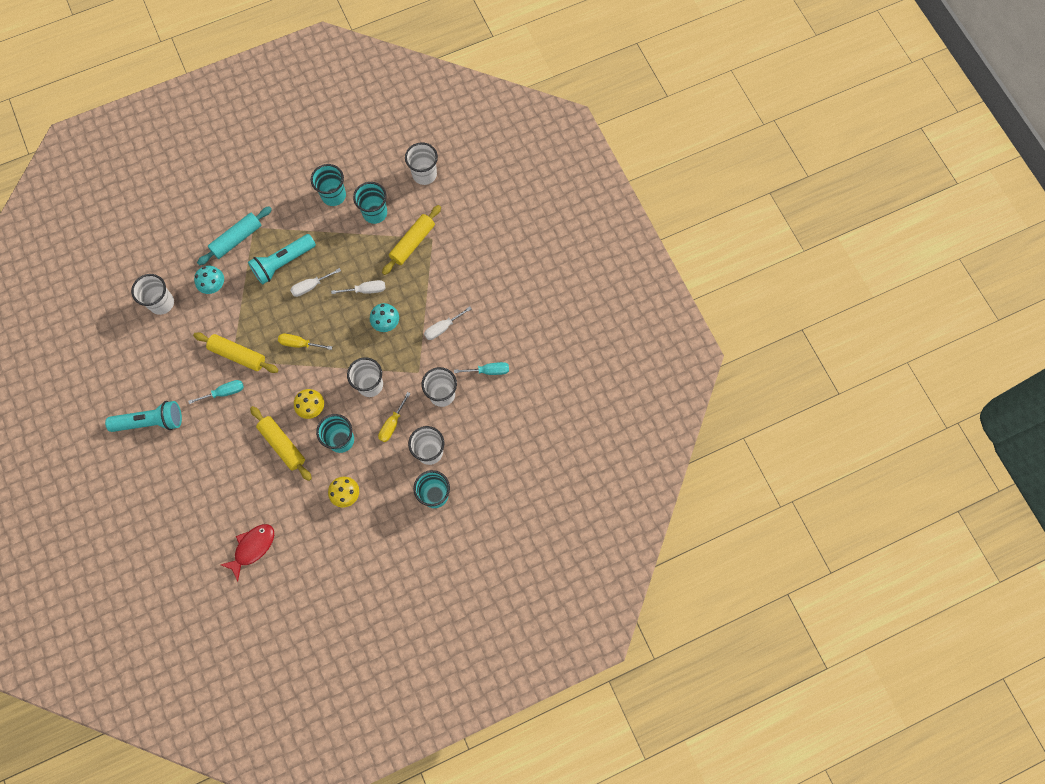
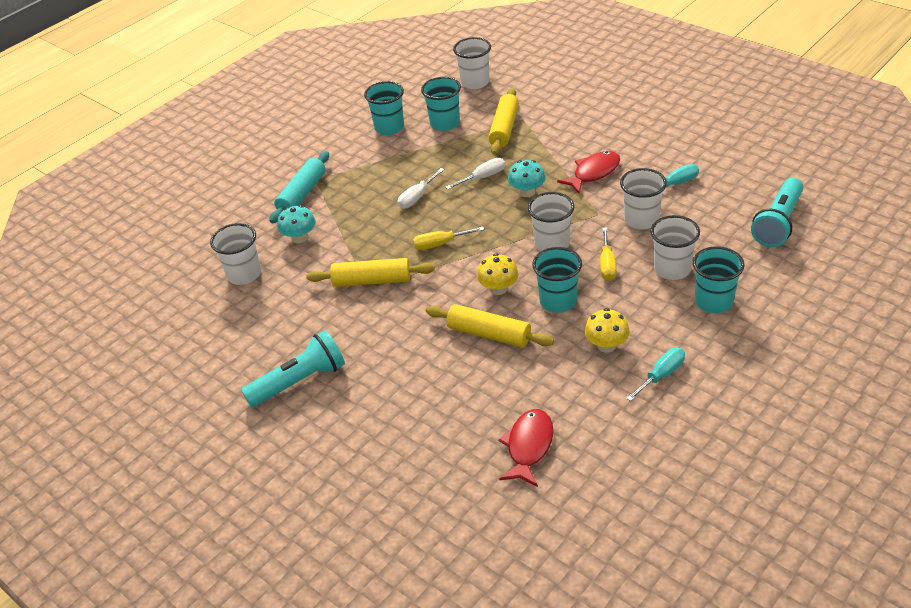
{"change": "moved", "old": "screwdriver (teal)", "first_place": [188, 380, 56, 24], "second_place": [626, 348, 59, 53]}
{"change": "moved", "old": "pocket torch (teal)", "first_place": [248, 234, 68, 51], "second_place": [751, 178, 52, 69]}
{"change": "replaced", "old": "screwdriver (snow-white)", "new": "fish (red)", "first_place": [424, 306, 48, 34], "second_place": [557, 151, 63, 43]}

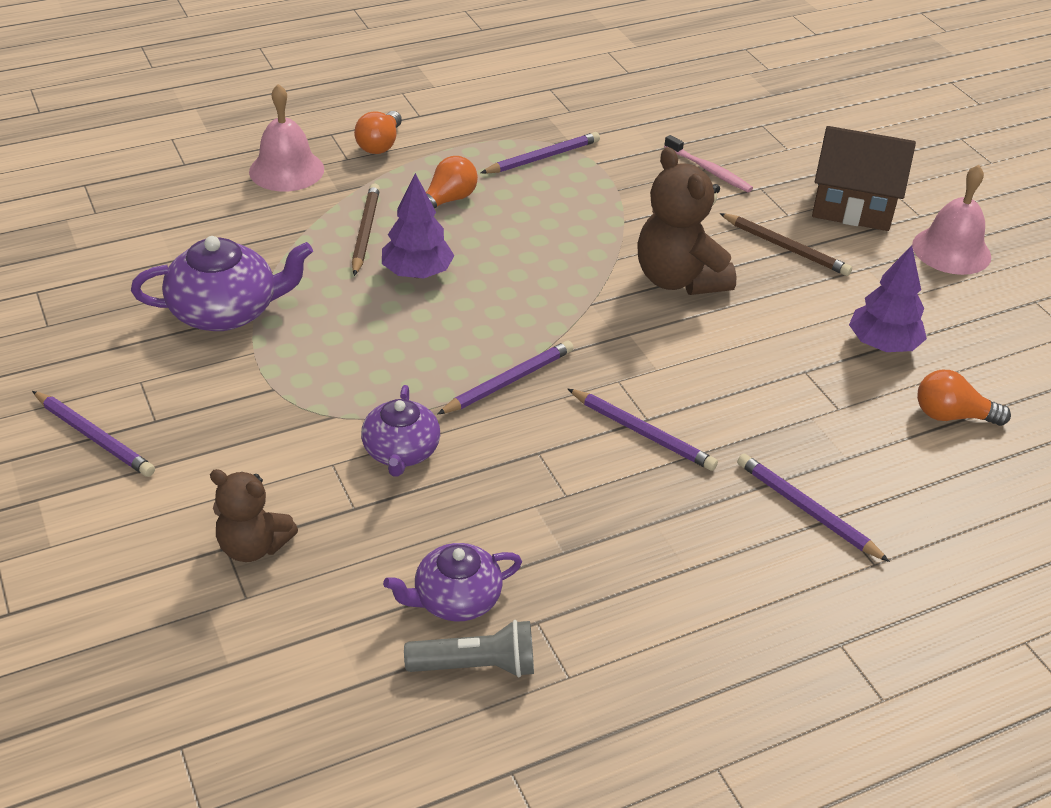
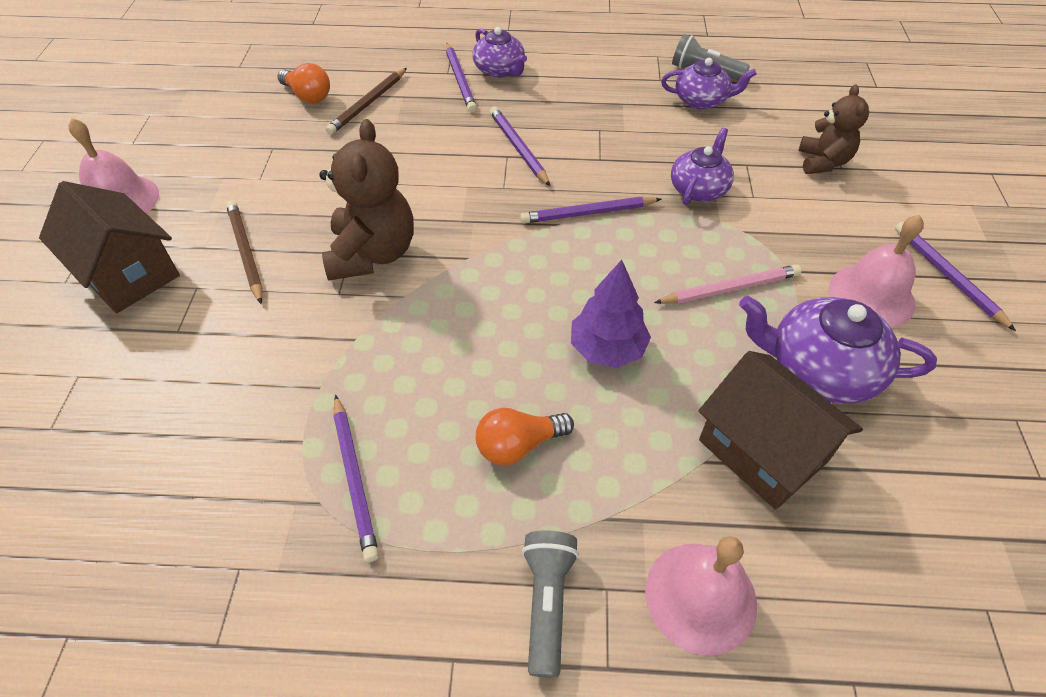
{"change": "turned", "old": "teddy (brown)", "first_place": [210, 469, 88, 93], "second_place": [798, 84, 71, 90], "degrees": 45}
{"change": "moved", "old": "wooden pencil (brown)", "first_place": [352, 183, 28, 93], "second_place": [326, 68, 81, 67]}
{"change": "replaced", "old": "bulb (orange)", "new": "pocket torch (grey)", "first_place": [354, 111, 48, 43], "second_place": [522, 530, 57, 148]}
{"change": "turned", "old": "wooden pencil (royal purple)", "first_place": [481, 132, 119, 42], "second_place": [333, 395, 46, 167], "degrees": -105}
{"change": "removed", "old": "tooth brush (rose-pink)", "first_place": [664, 135, 89, 57]}
{"change": "removed", "old": "tree (royal purple)", "first_place": [849, 245, 78, 107]}
{"change": "added", "new": "china teapot (royal purple)", "second_place": [473, 27, 54, 51]}
{"change": "added", "new": "wooden pencil (rose-pink)", "second_place": [654, 265, 148, 39]}
{"change": "added", "new": "cottage (brown)", "second_place": [698, 351, 165, 159]}
{"change": "added", "new": "bell (rose-pink)", "second_place": [829, 215, 95, 113]}

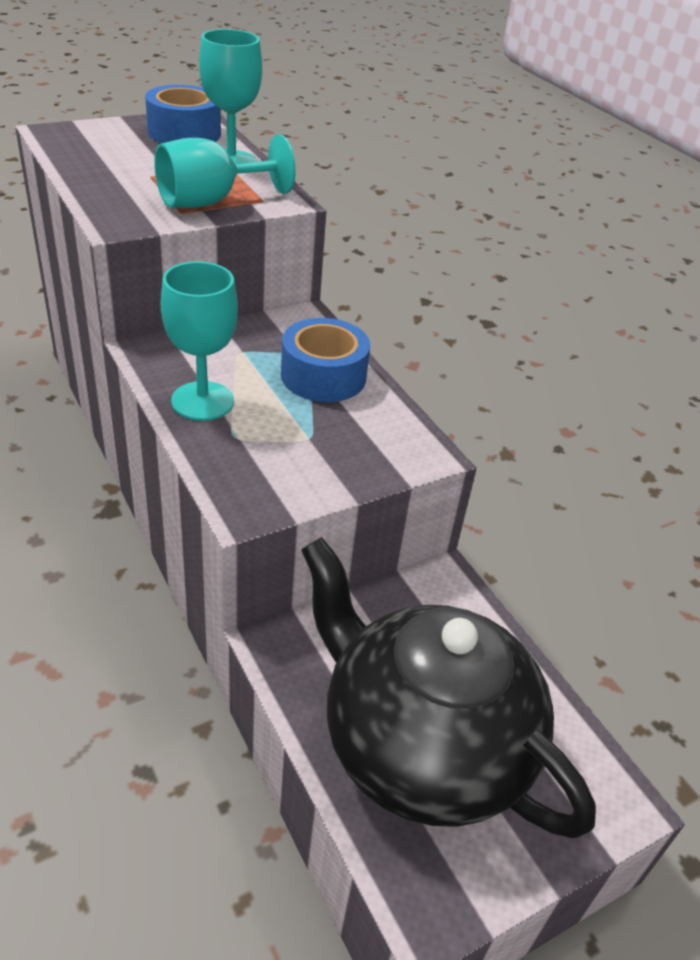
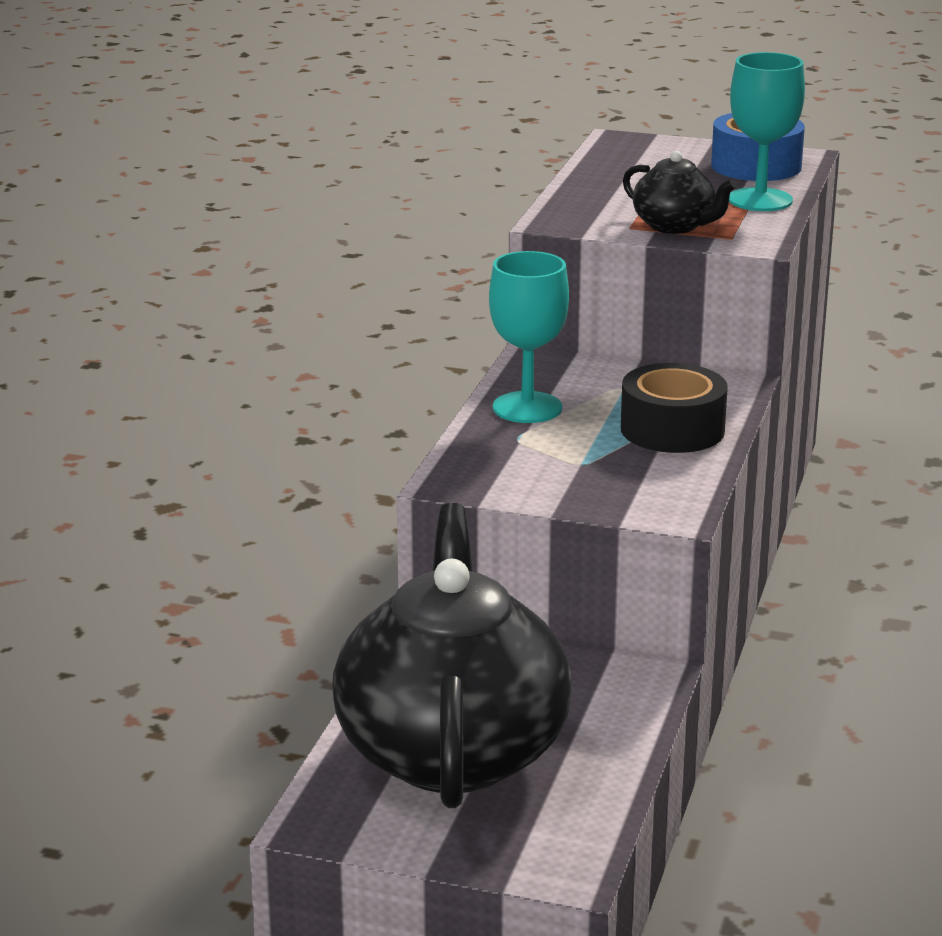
{"change": "replaced", "old": "goblet (teal)", "new": "china teapot (ebony)", "first_place": [154, 135, 142, 73], "second_place": [623, 151, 114, 83]}
{"change": "recoloured", "old": "sticky tape (royal blue)", "new": "sticky tape (ebony)", "first_place": [281, 318, 89, 84], "second_place": [621, 363, 107, 90]}

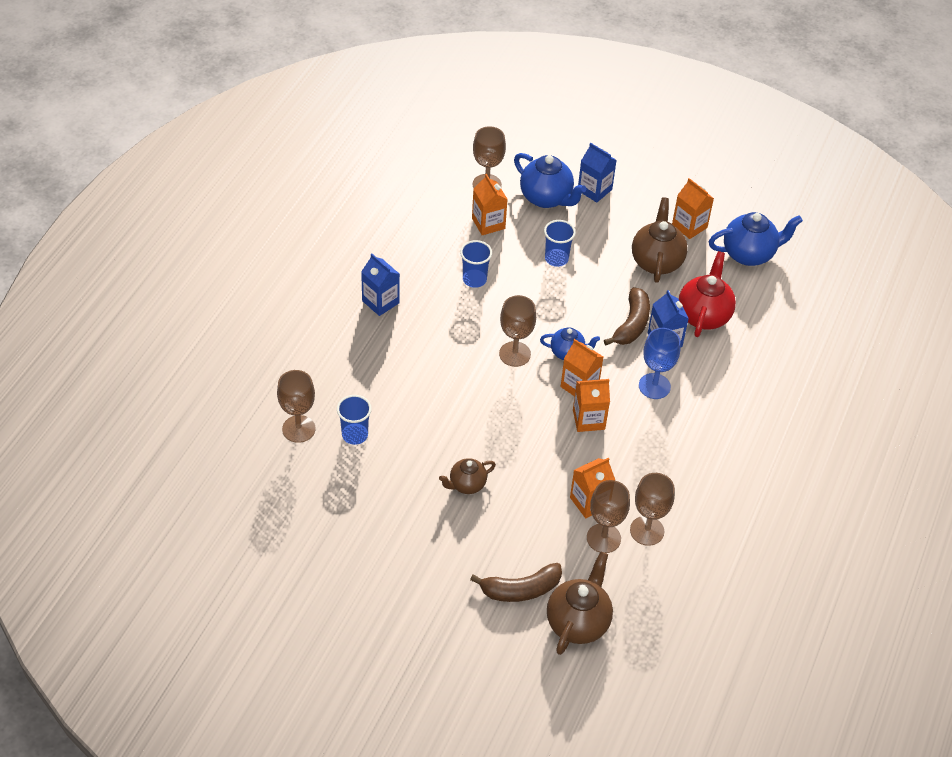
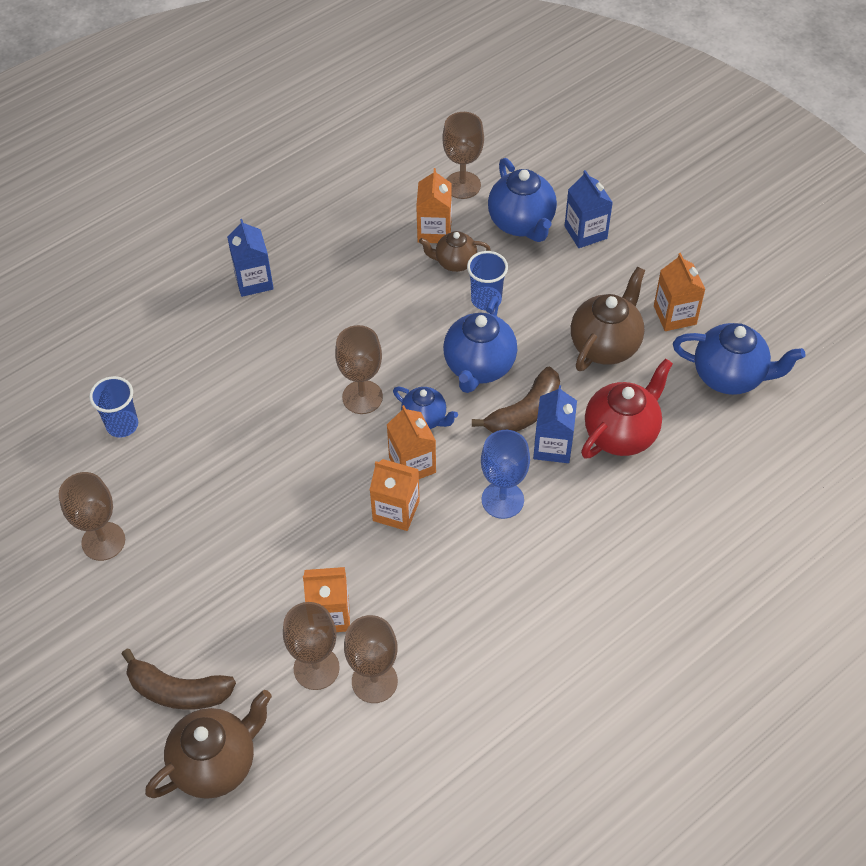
{"change": "moved", "old": "goblet (brown)", "first_place": [277, 370, 38, 73], "second_place": [59, 472, 66, 89]}
{"change": "moved", "old": "china teapot (brown)", "first_place": [439, 458, 57, 36], "second_place": [419, 231, 72, 41]}
{"change": "removed", "old": "tumbler (royal blue)", "first_place": [460, 240, 32, 48]}
{"change": "added", "new": "china teapot (royal blue)", "second_place": [443, 296, 74, 97]}

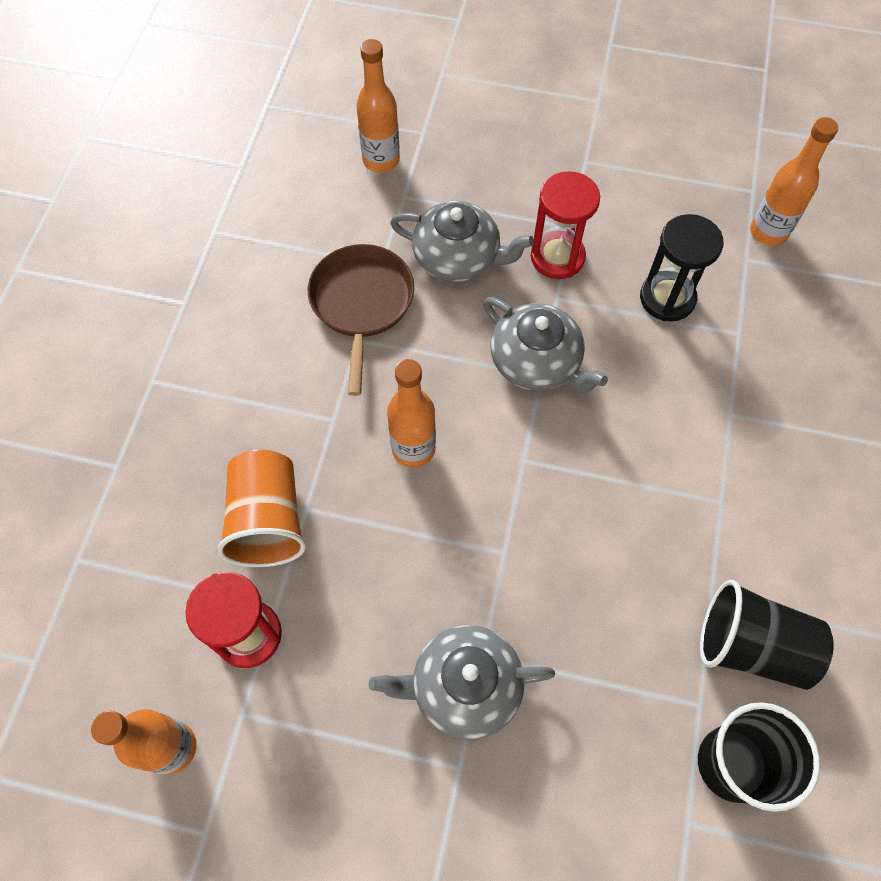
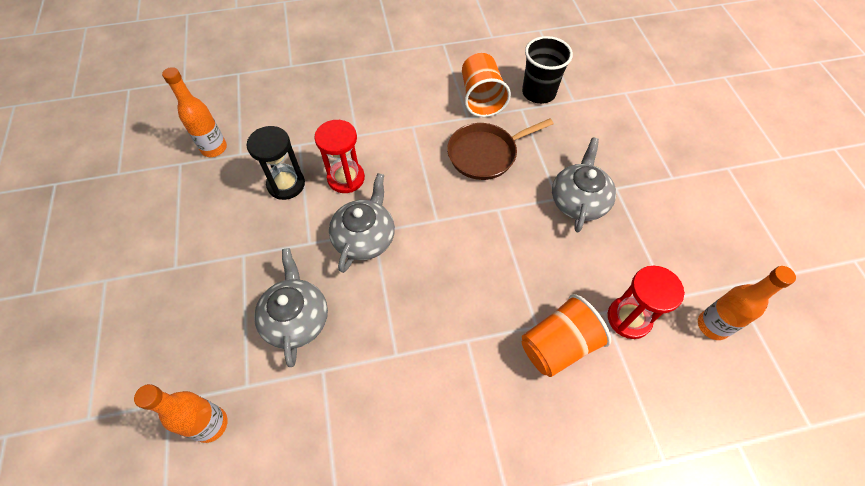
{"change": "moved", "old": "pan (brown)", "first_place": [308, 244, 106, 152], "second_place": [447, 119, 107, 61]}
{"change": "turned", "old": "china teapot (grey)", "first_place": [369, 625, 186, 115], "second_place": [552, 138, 64, 94], "degrees": -135}
{"change": "removed", "old": "flask (orange)", "first_place": [387, 359, 49, 109]}
{"change": "moved", "old": "hourglass (red)", "first_place": [531, 171, 69, 108], "second_place": [314, 120, 51, 73]}
{"change": "recoloured", "old": "tumbler (ebony)", "new": "tumbler (orange)", "first_place": [700, 580, 134, 110], "second_place": [462, 53, 49, 64]}

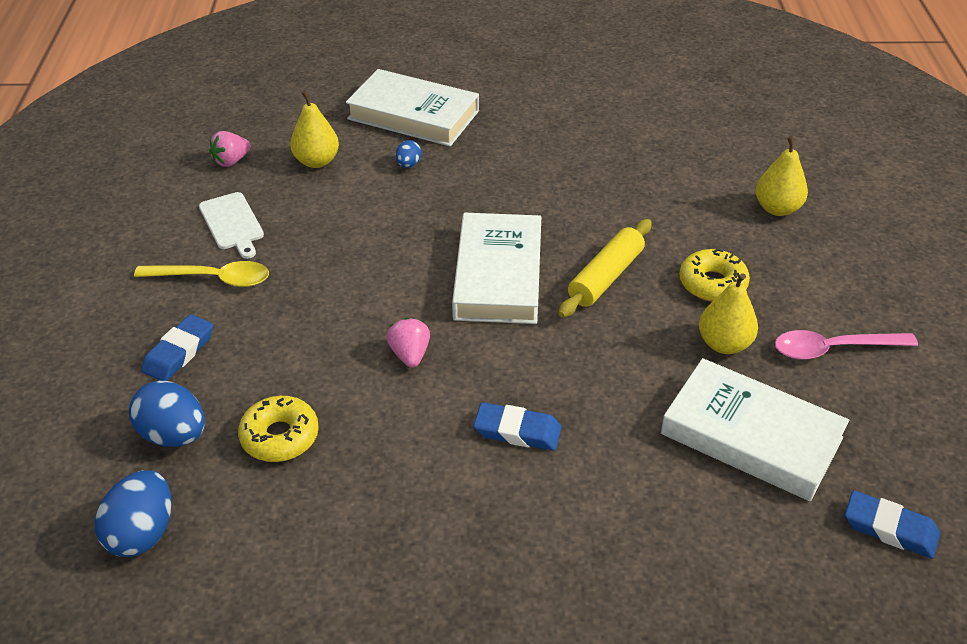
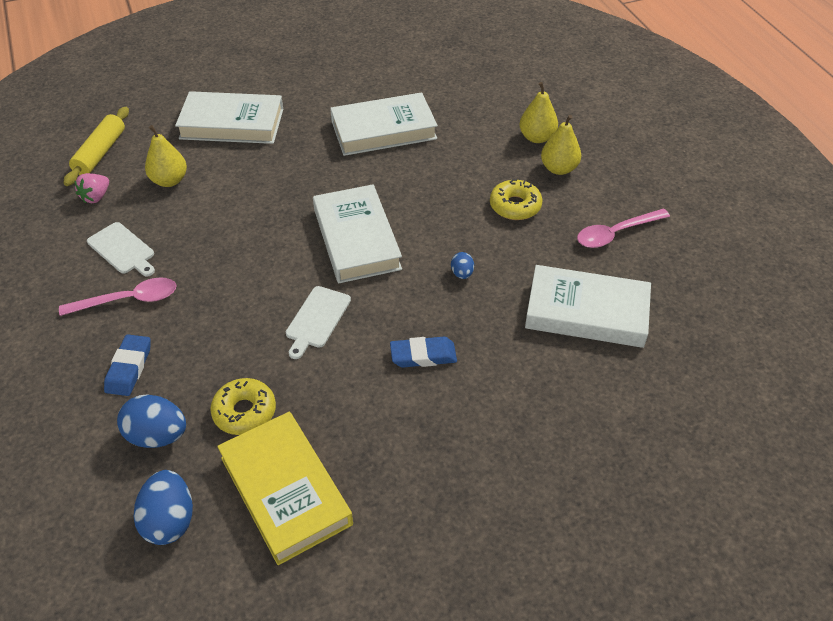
{"change": "recoloured", "old": "spoon (yellow)", "new": "spoon (rose-pink)", "first_place": [134, 261, 135, 26], "second_place": [59, 277, 118, 39]}
{"change": "replaced", "old": "strawberry (rose-pink)", "new": "chopping board (snow-white)", "first_place": [387, 318, 43, 50], "second_place": [286, 286, 65, 73]}
{"change": "moved", "old": "egg shape (royal blue)", "first_place": [395, 140, 26, 28], "second_place": [451, 252, 23, 27]}
{"change": "moved", "old": "pastry roller (yellow)", "first_place": [558, 219, 94, 99], "second_place": [64, 107, 65, 79]}
{"change": "moved", "old": "toy pear (yellow)", "first_place": [699, 273, 59, 81], "second_place": [541, 115, 40, 60]}
{"change": "removed", "old": "pencil eraser (royal blue)", "first_place": [845, 490, 95, 69]}
{"change": "added", "new": "hardcover (yellow)", "second_place": [217, 412, 136, 153]}
{"change": "added", "new": "hardcover (snow-white)", "second_place": [330, 92, 108, 64]}

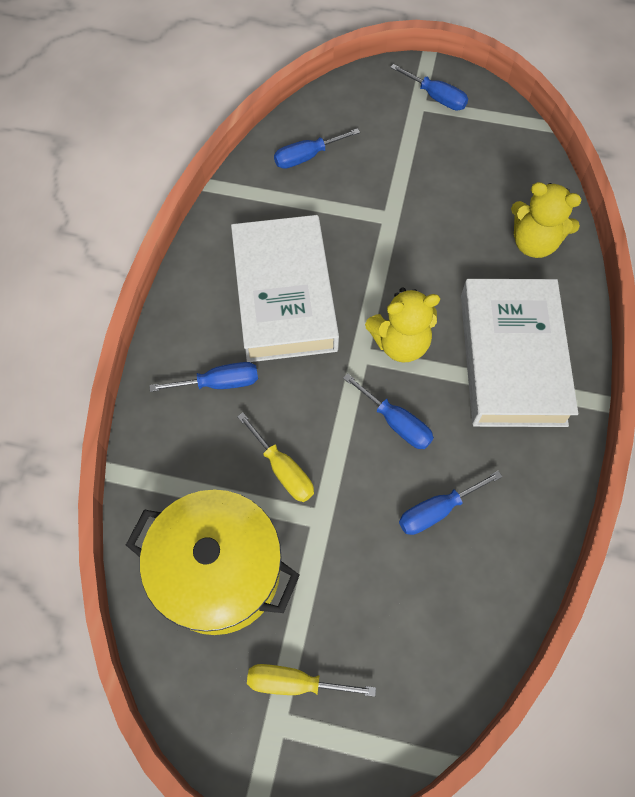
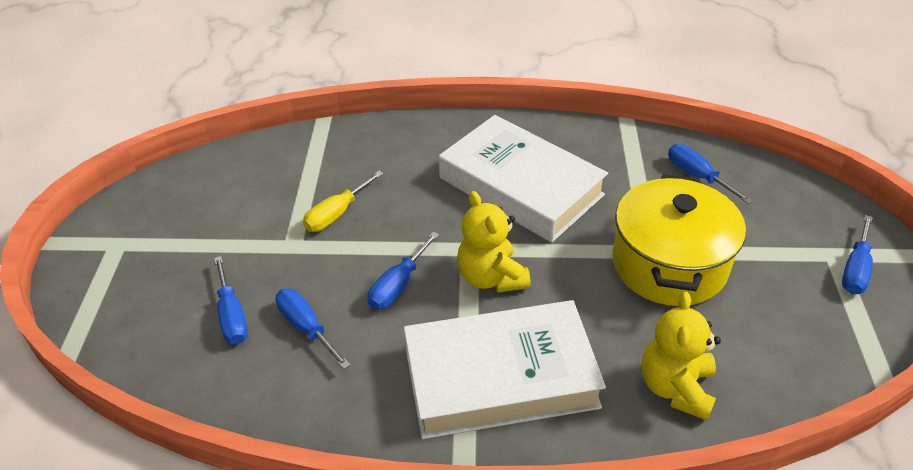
{"change": "moved", "old": "cooking pot (yellow)", "first_place": [126, 490, 174, 145], "second_place": [612, 174, 134, 132]}
{"change": "moved", "old": "screwdriver (royal blue)", "first_place": [149, 362, 109, 30], "second_place": [214, 256, 34, 89]}
{"change": "turned", "old": "hardcover (snow-white)", "first_place": [231, 215, 108, 147], "second_place": [439, 115, 169, 128], "degrees": 60}
{"change": "removed", "old": "screwdriver (yellow)", "first_place": [247, 664, 129, 33]}

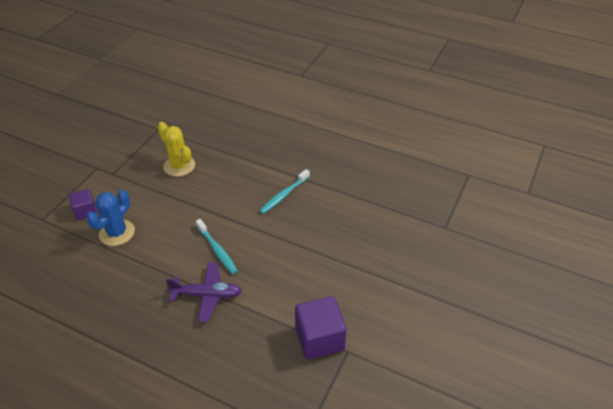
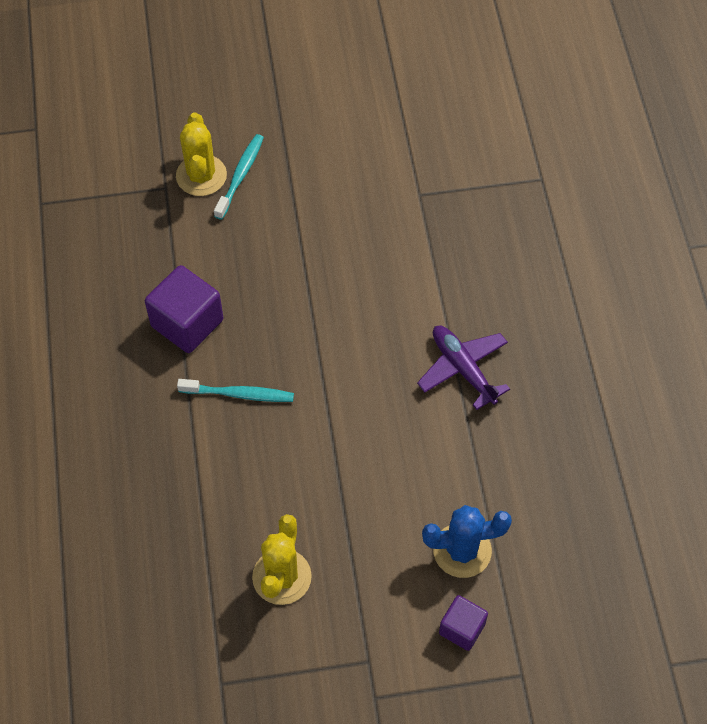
{"change": "moved", "old": "tooth brush (teal)", "first_place": [196, 219, 42, 55], "second_place": [214, 134, 50, 86]}
{"change": "moved", "old": "block (royal purple)", "first_place": [295, 296, 52, 64], "second_place": [145, 265, 78, 88]}
{"change": "added", "new": "cactus (yellow)", "second_place": [176, 112, 51, 84]}

